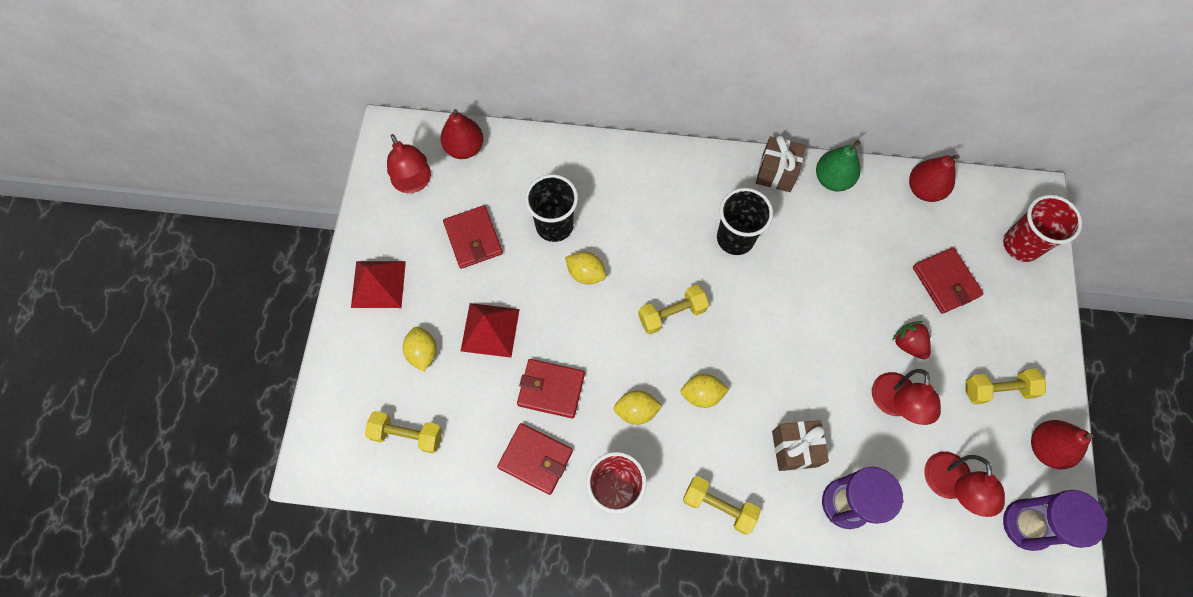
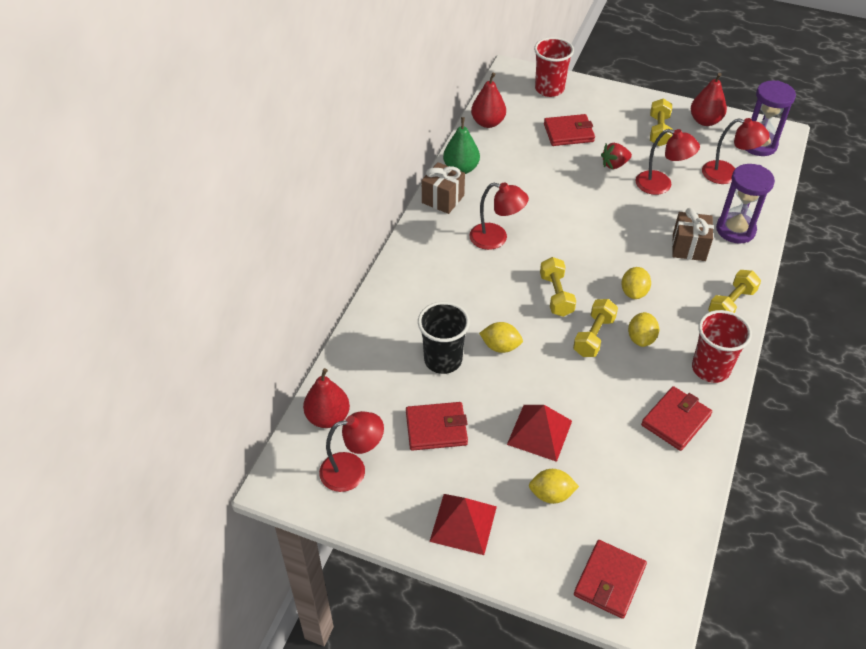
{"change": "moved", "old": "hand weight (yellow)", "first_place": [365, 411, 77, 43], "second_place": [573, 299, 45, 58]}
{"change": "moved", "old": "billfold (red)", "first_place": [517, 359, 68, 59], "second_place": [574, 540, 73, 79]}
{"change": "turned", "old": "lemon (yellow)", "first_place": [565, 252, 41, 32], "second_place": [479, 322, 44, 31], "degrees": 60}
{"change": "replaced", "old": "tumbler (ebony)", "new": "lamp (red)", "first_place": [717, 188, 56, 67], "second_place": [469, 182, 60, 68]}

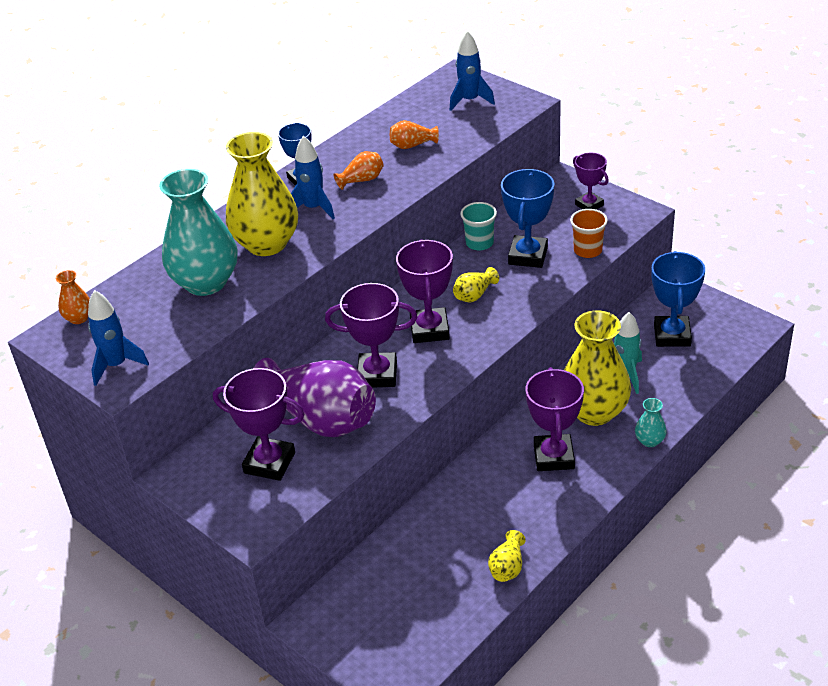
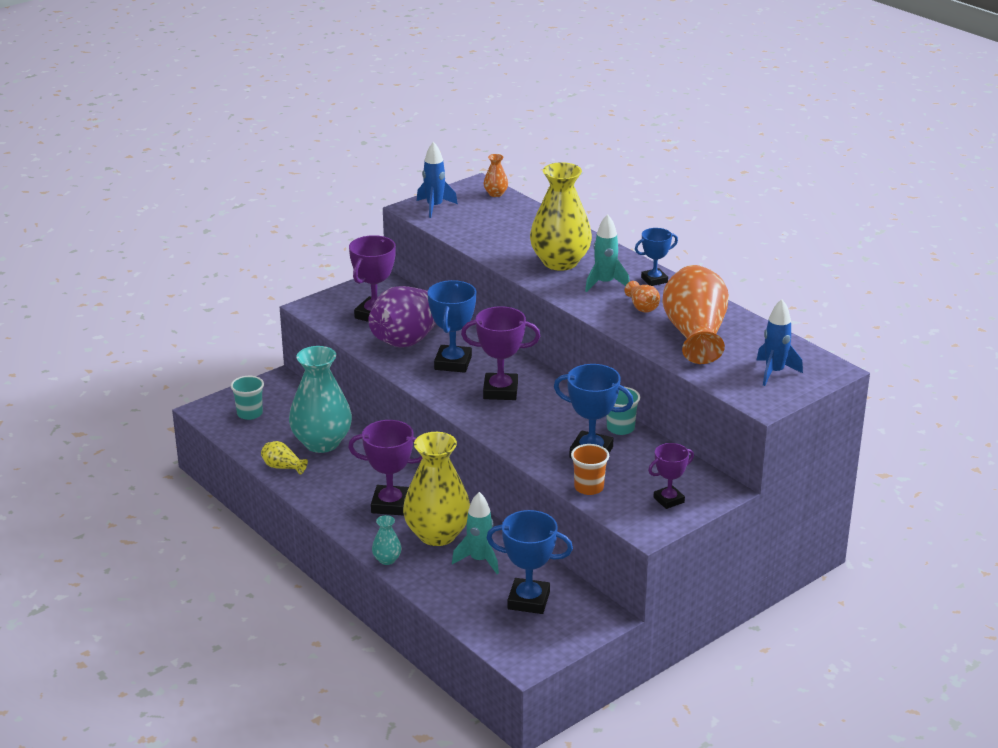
{"change": "moved", "old": "tall vase (teal)", "first_place": [159, 169, 78, 127], "second_place": [289, 346, 63, 107]}
{"change": "recoloured", "old": "spaceship (royal blue)", "new": "spaceship (teal)", "first_place": [291, 136, 44, 83], "second_place": [585, 214, 45, 78]}
{"change": "recoloured", "old": "prize cup (royal purple)", "new": "prize cup (royal blue)", "first_place": [325, 283, 92, 104], "second_place": [428, 280, 49, 93]}
{"change": "resized", "old": "tall vase (orange)", "first_place": [390, 120, 49, 29], "second_place": [662, 265, 67, 99], "factor": 2.32}
{"change": "removed", "old": "tall vase (yellow)", "first_place": [453, 267, 46, 35]}
{"change": "added", "new": "tumbler (teal)", "second_place": [231, 376, 33, 44]}

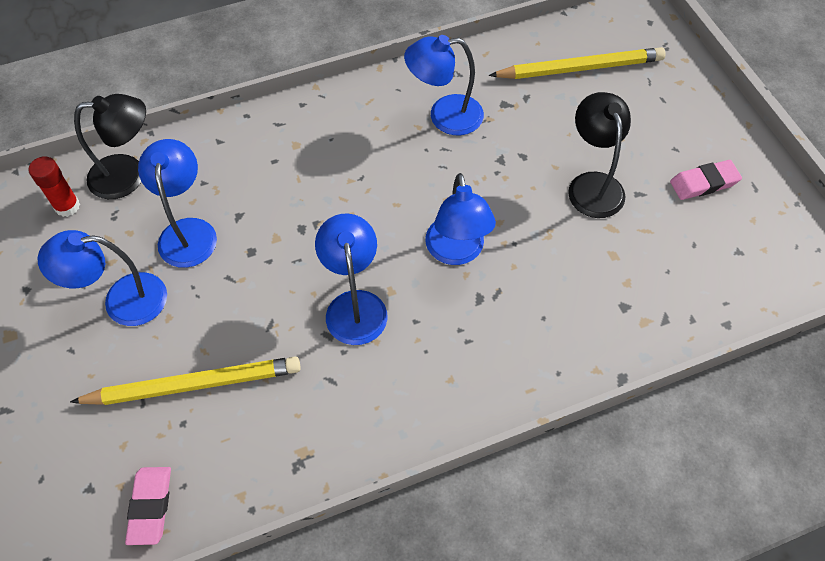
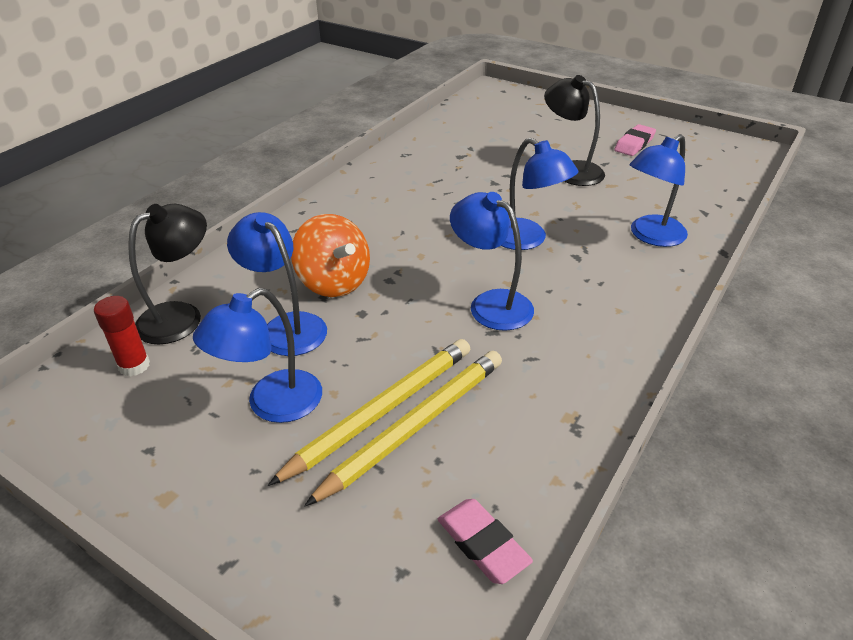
{"change": "moved", "old": "lamp (royal blue)", "first_place": [404, 35, 80, 100], "second_place": [630, 134, 58, 113]}
{"change": "moved", "old": "wooden pencil (yellow)", "first_place": [489, 47, 177, 32], "second_place": [267, 339, 203, 147]}
{"change": "added", "new": "toy top (orange)", "second_place": [291, 214, 79, 83]}

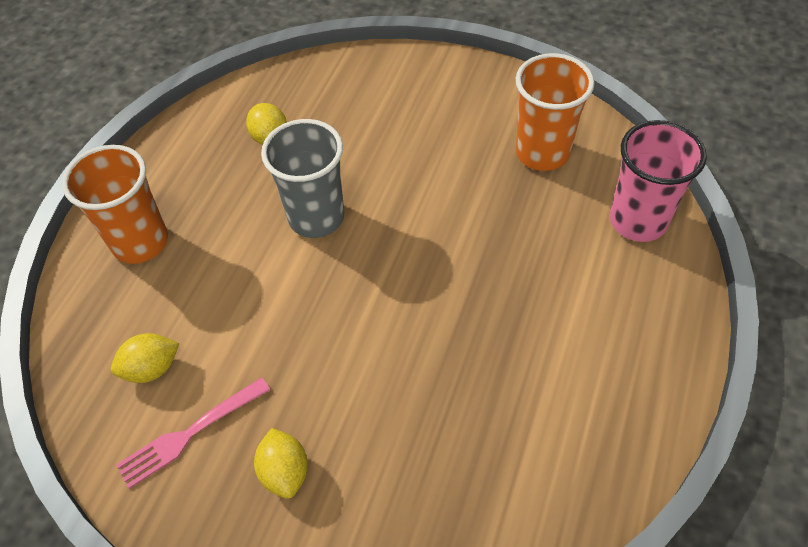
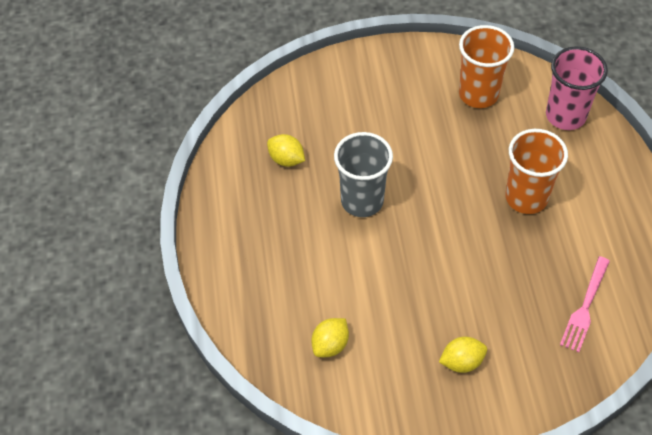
{"change": "moved", "old": "tumbler (orange)", "first_place": [62, 145, 106, 119], "second_place": [505, 129, 63, 85]}
{"change": "moved", "old": "fork (rose-pink)", "first_place": [116, 377, 154, 112], "second_place": [560, 256, 50, 96]}
{"change": "turned", "old": "lemon (yellow)", "first_place": [254, 428, 54, 71], "second_place": [439, 337, 48, 36], "degrees": -60}

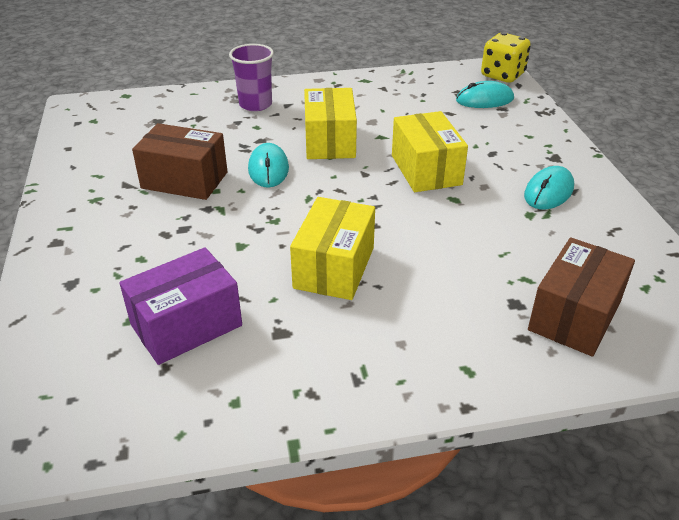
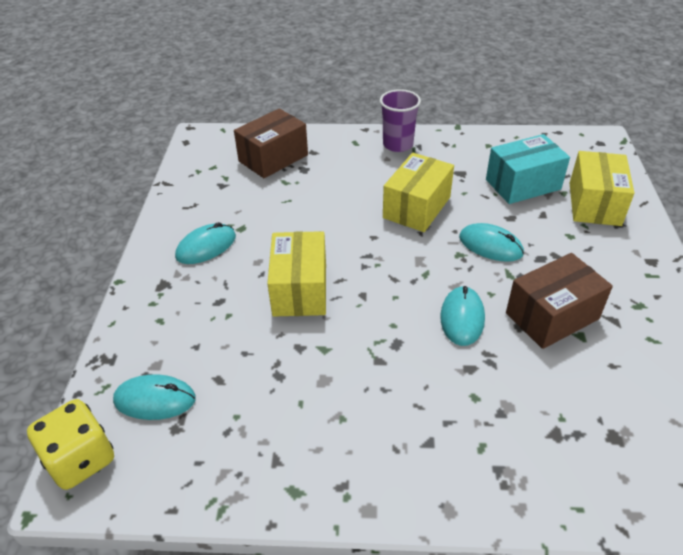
{"change": "recoloured", "old": "package (royal purple)", "new": "package (teal)", "first_place": [119, 247, 123, 118], "second_place": [486, 134, 84, 70]}
{"change": "turned", "old": "package (brown)", "first_place": [132, 123, 96, 77], "second_place": [506, 253, 107, 96], "degrees": -60}
{"change": "moved", "old": "tumbler (royal purple)", "first_place": [229, 44, 45, 67], "second_place": [380, 89, 41, 63]}
{"change": "moved", "old": "package (yellow)", "first_place": [304, 88, 53, 71], "second_place": [570, 151, 64, 75]}
{"change": "added", "new": "PC mouse (teal)", "second_place": [459, 223, 65, 39]}

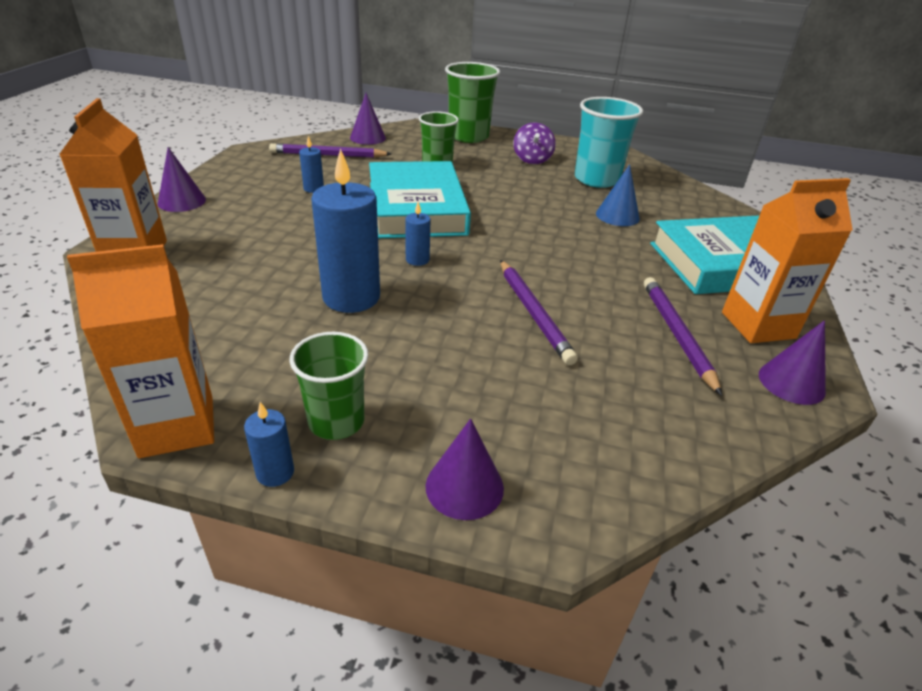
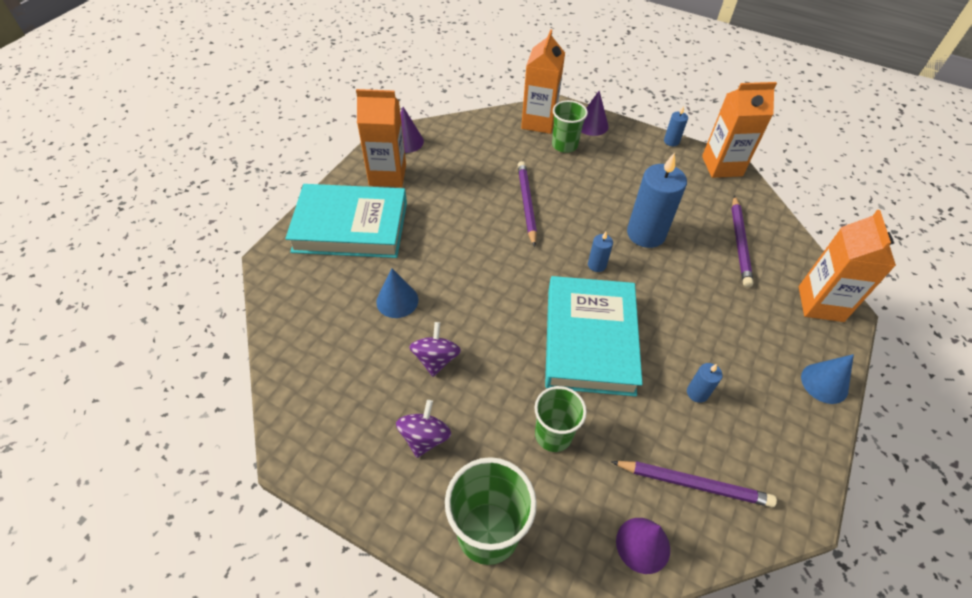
{"change": "recoloured", "old": "cone shape (royal purple)", "new": "cone shape (royal blue)", "first_place": [158, 147, 48, 65], "second_place": [801, 354, 53, 50]}
{"change": "moved", "old": "tumbler (leaf-green)", "first_place": [289, 332, 79, 108], "second_place": [552, 100, 36, 53]}
{"change": "removed", "old": "tumbler (teal)", "first_place": [575, 97, 68, 91]}
{"change": "moved", "old": "wooden pencil (royal purple)", "first_place": [644, 277, 78, 119], "second_place": [731, 195, 22, 92]}
{"change": "added", "new": "toy top (royal purple)", "second_place": [409, 322, 52, 55]}
{"change": "added", "new": "carton (orange)", "second_place": [521, 29, 44, 105]}

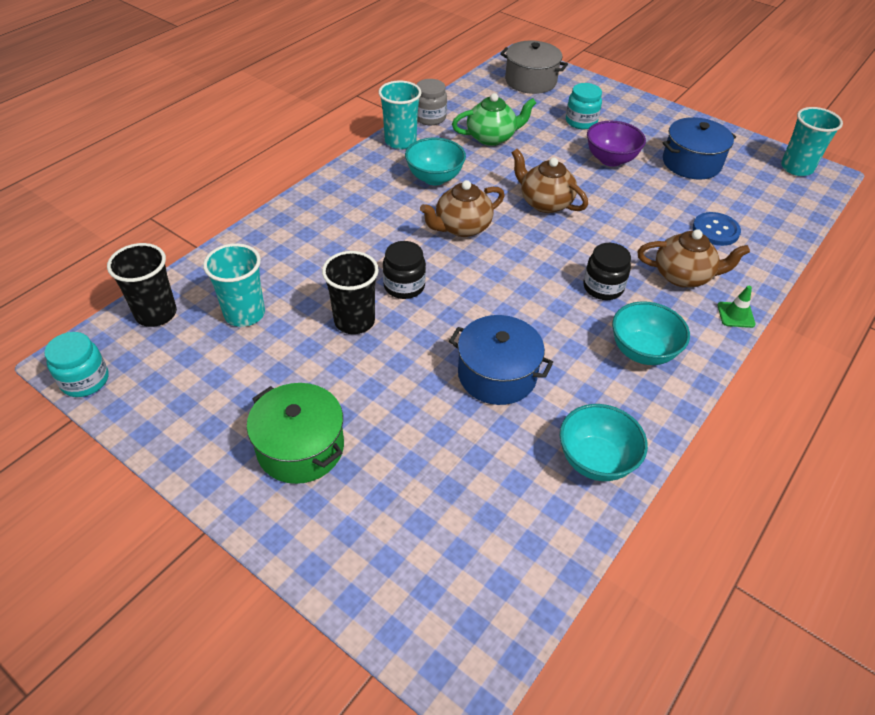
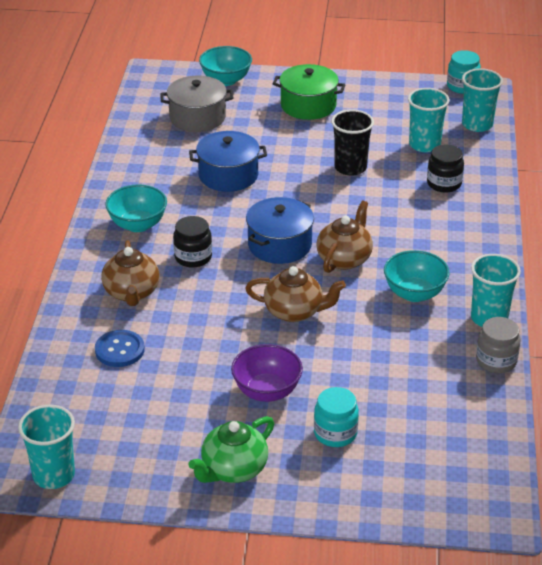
{"change": "recoloured", "old": "tumbler (ebony)", "new": "tumbler (teal)", "first_place": [107, 243, 70, 84], "second_place": [462, 68, 41, 64]}
{"change": "moved", "old": "jar (ebony)", "first_place": [383, 241, 43, 58], "second_place": [427, 144, 37, 49]}
{"change": "moved", "old": "china teapot (leaf-green)", "first_place": [452, 93, 84, 53], "second_place": [188, 416, 86, 67]}
{"change": "moved", "old": "cooking pot (grey)", "first_place": [500, 41, 68, 53], "second_place": [160, 76, 73, 56]}
{"change": "moved", "old": "deep dish (teal)", "first_place": [560, 404, 88, 77], "second_place": [199, 46, 53, 40]}
{"change": "turned", "old": "china teapot (brown)", "first_place": [637, 229, 113, 59], "second_place": [101, 240, 59, 66], "degrees": -75}
{"change": "moved", "old": "cooking pot (royal blue)", "first_place": [662, 117, 74, 62], "second_place": [246, 197, 68, 67]}
{"change": "removed", "old": "traffic cone (leaf-green)", "first_place": [717, 286, 39, 42]}

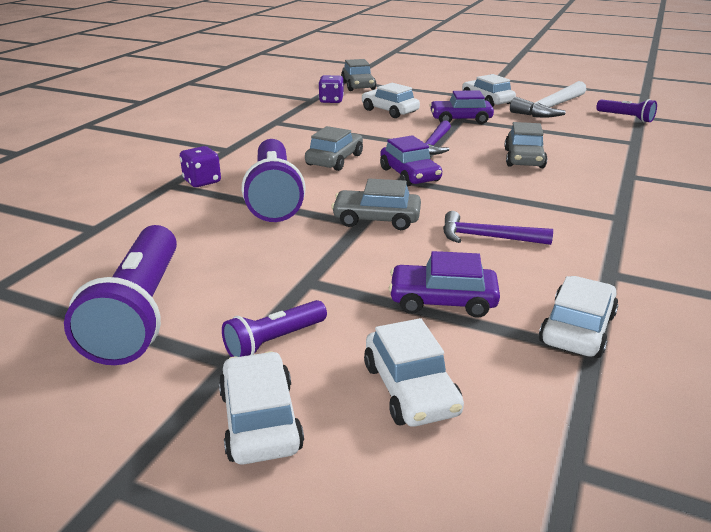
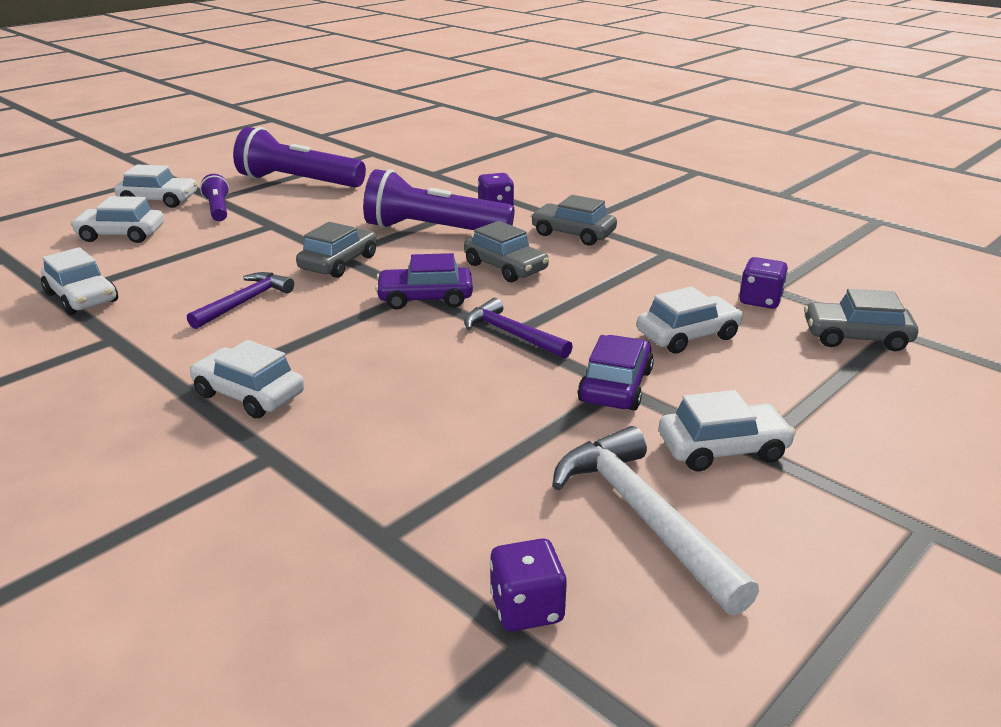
{"change": "removed", "old": "automobile (royal purple)", "first_place": [389, 251, 111, 67]}
{"change": "moved", "old": "automobile (grey)", "first_place": [504, 122, 43, 46], "second_place": [531, 195, 86, 50]}
{"change": "replaced", "old": "pocket torch (royal purple)", "new": "dice (royal purple)", "first_place": [596, 99, 61, 24], "second_place": [490, 538, 77, 94]}
{"change": "added", "new": "automobile (snow-white)", "second_place": [190, 340, 114, 78]}

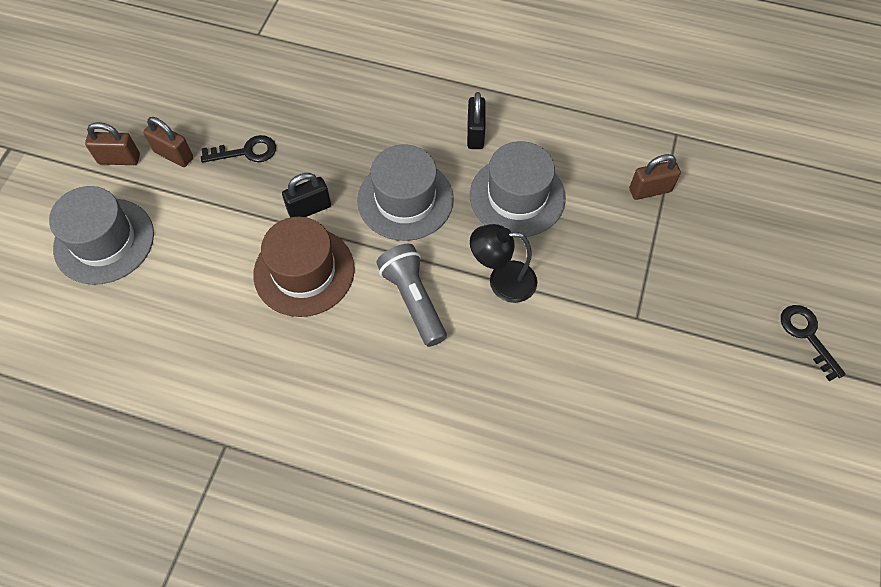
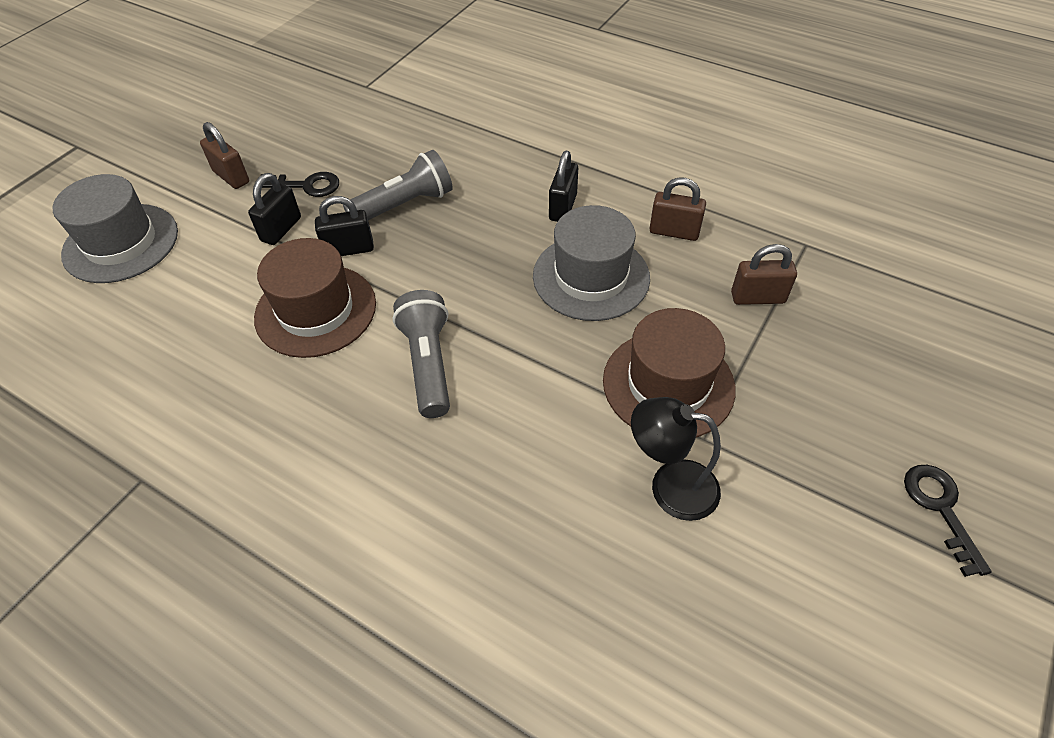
{"change": "moved", "old": "lock (brown)", "first_place": [85, 122, 55, 43], "second_place": [649, 178, 57, 63]}
{"change": "removed", "old": "top hat (grey)", "first_place": [357, 144, 97, 97]}
{"change": "moved", "old": "lamp (ebony)", "first_place": [470, 224, 67, 79], "second_place": [631, 397, 90, 124]}
{"change": "added", "new": "lock (ebony)", "second_place": [248, 173, 53, 72]}
{"change": "added", "new": "pocket torch (grey)", "second_place": [343, 150, 110, 70]}
{"change": "added", "new": "top hat (brown)", "second_place": [603, 308, 133, 129]}

